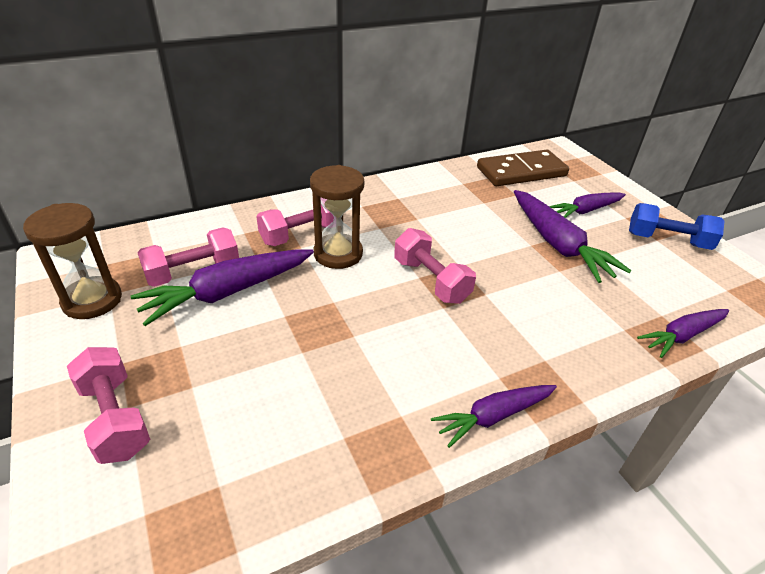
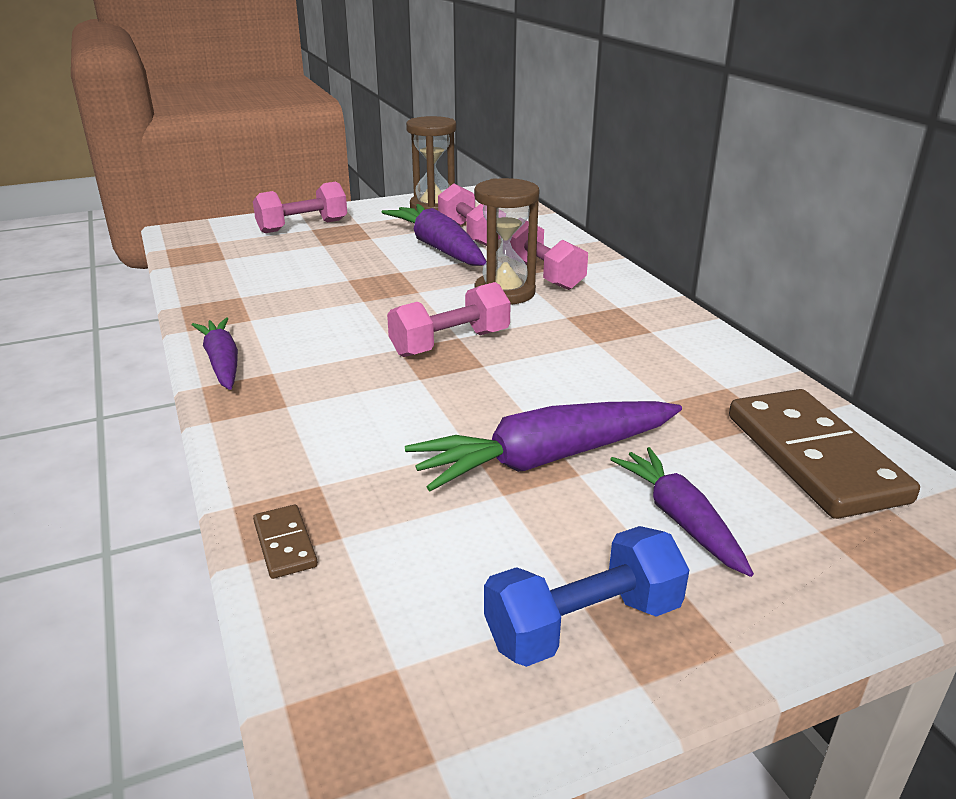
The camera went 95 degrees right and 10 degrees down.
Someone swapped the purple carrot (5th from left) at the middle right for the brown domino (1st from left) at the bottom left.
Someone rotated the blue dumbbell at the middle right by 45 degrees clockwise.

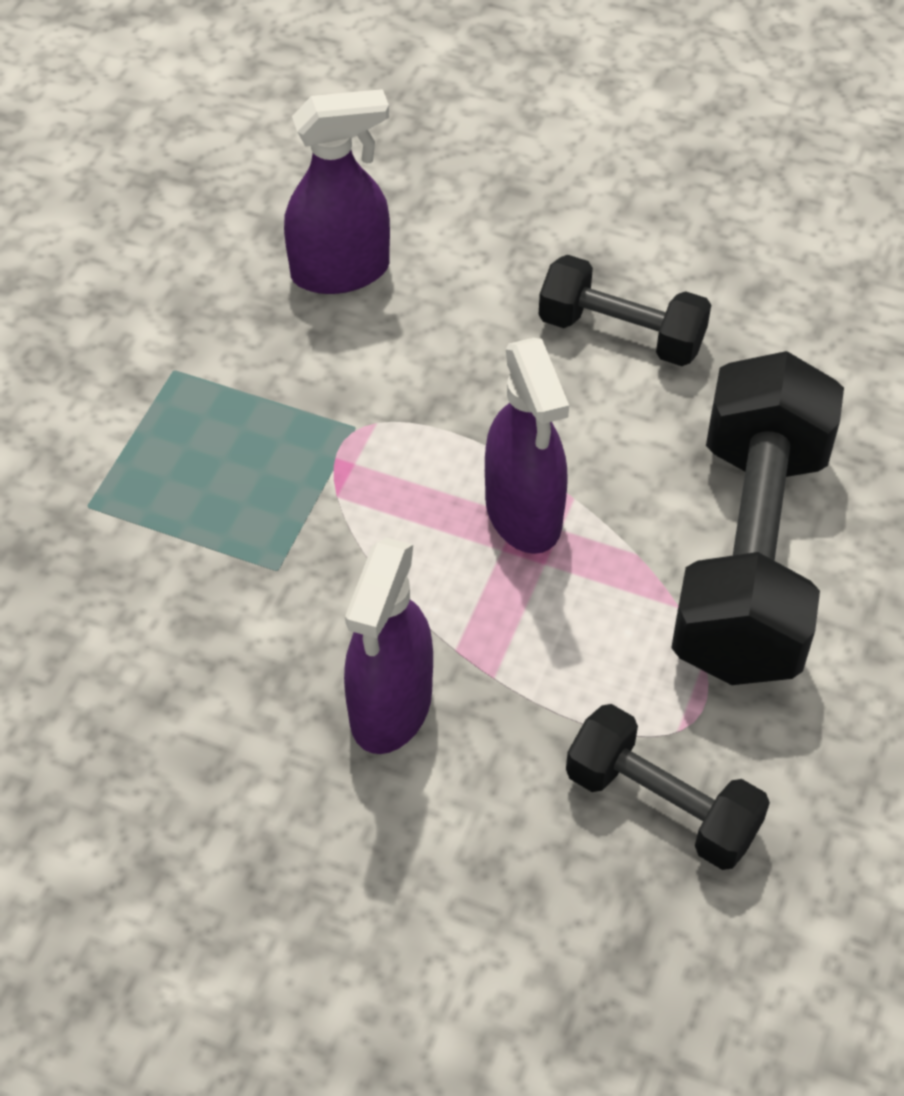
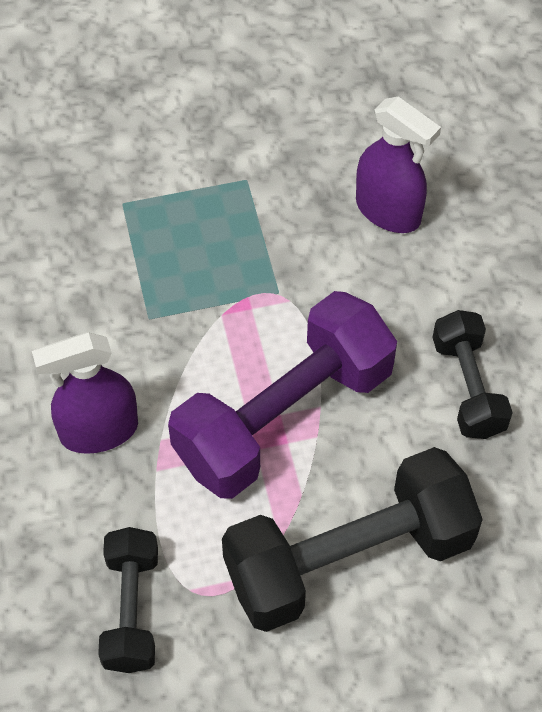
The camera went 55 degrees right and 5 degrees up.
Someone swapped the purple spray bottle (3rd from left) at the centre for the purple dumbbell at the centre.

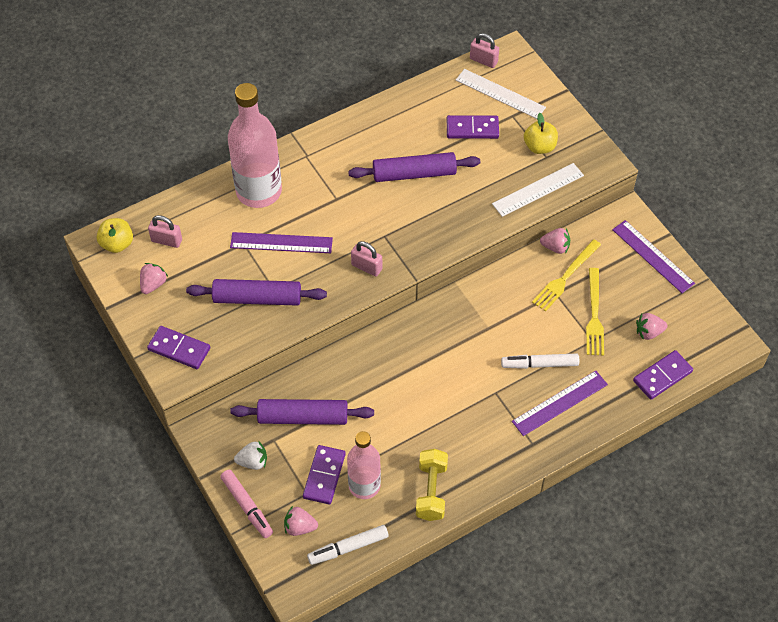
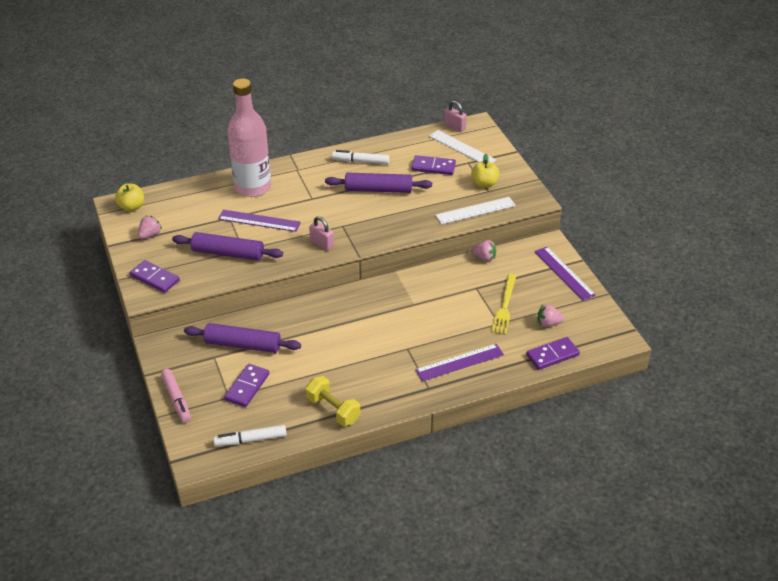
The camera went 10 degrees right and 15 degrees down.
Someone took away the pink padlock (1st from left) at the middle left.
Someone took away the white strawberry at the bottom left.
Someone took away the pink strawberry (2nd from left) at the bottom centre.
Someone took away the pink bottle (2nd from left) at the bottom centre.
Someone took away the yellow fork (1st from left) at the middle right.
Someone carried the white marker (2nd from left) from the middle right to the top centre.
Someone rotated the yellow dumbbell at the bottom centre by 60 degrees counterclockwise.

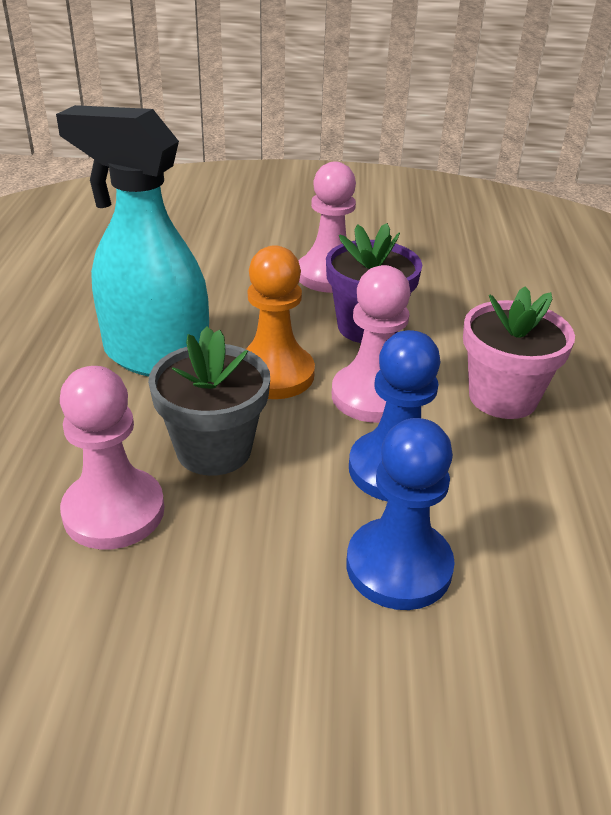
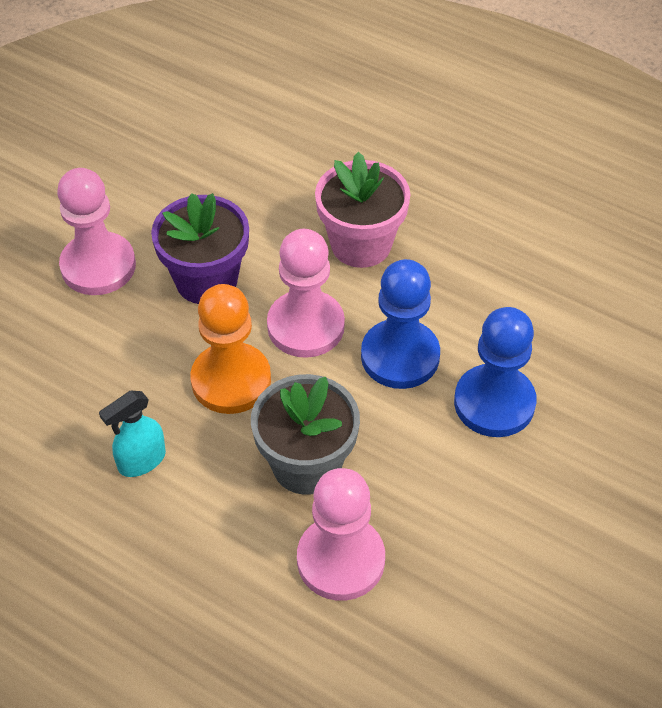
The camera went 60 degrees left and 15 degrees up.
Someone scaled the turquoise spray bottle at the top left by 0.43.

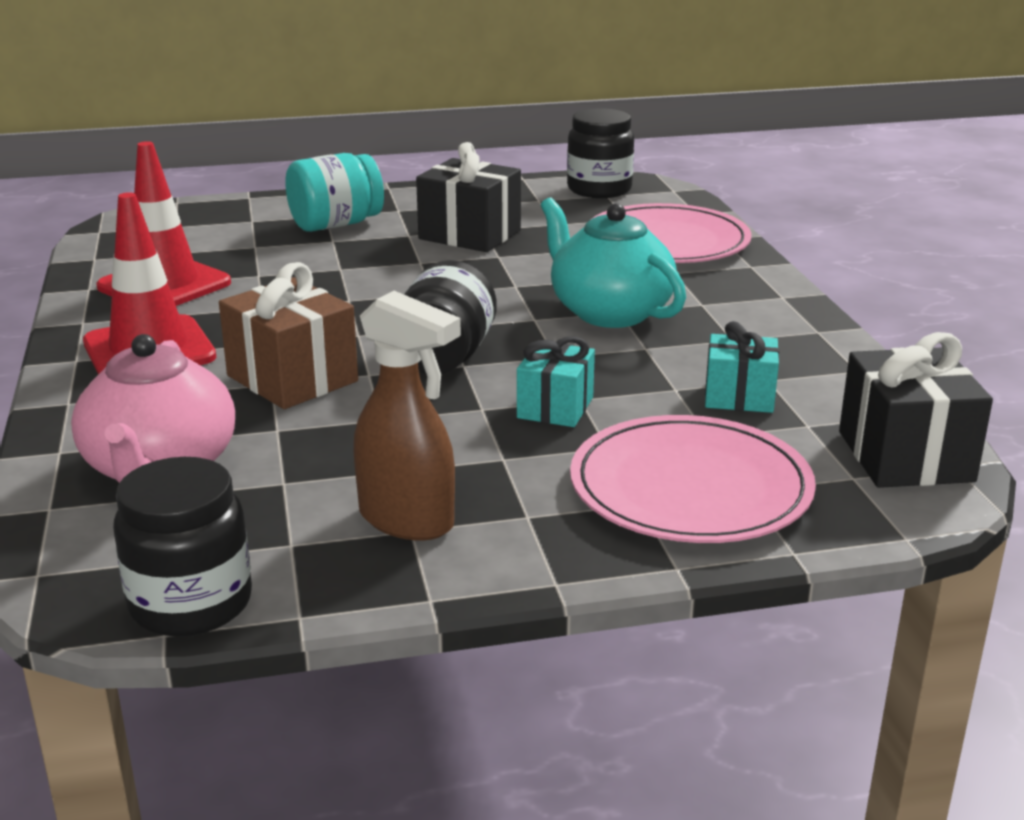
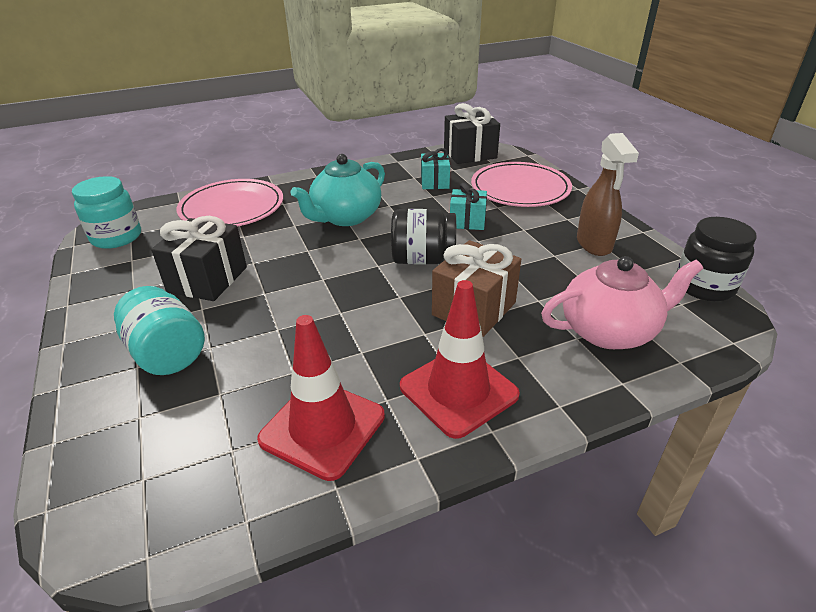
The camera went 100 degrees left and 10 degrees up.
Someone repainted the black jar (3rd from left) at the top centre, which became the turquoise jar (1st from left) at the middle left.
Someone rotated the brown spray bottle at the centre by 150 degrees clockwise.

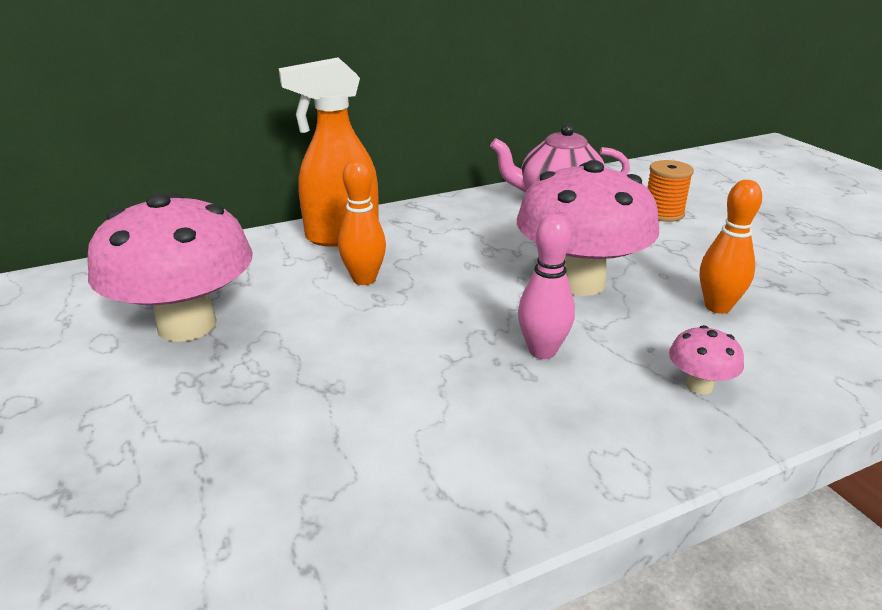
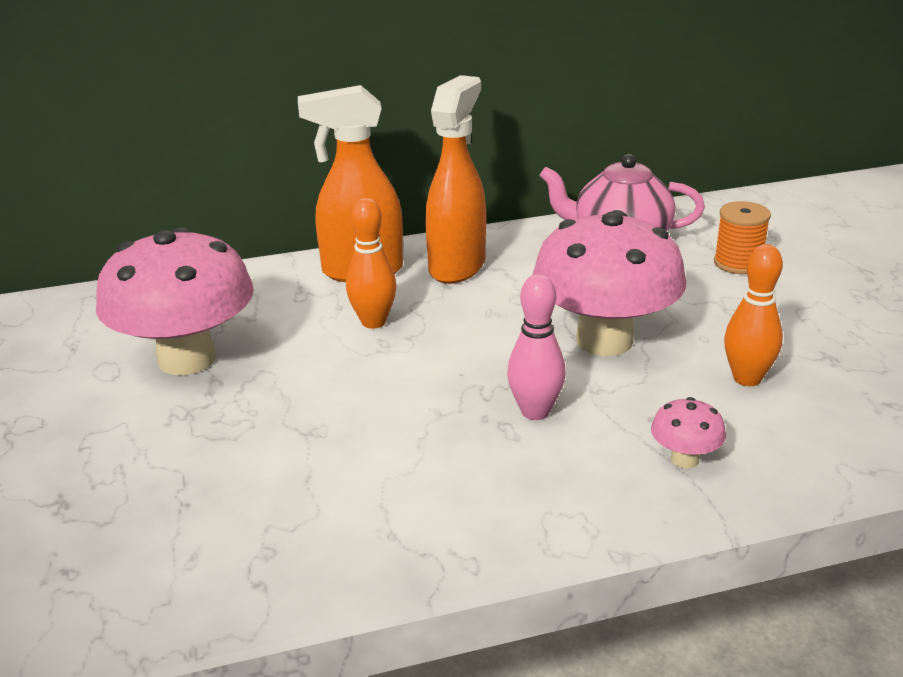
The camera went 10 degrees right and 0 degrees up.
Someone put down the orange spray bottle (2nd from left) at the top centre.

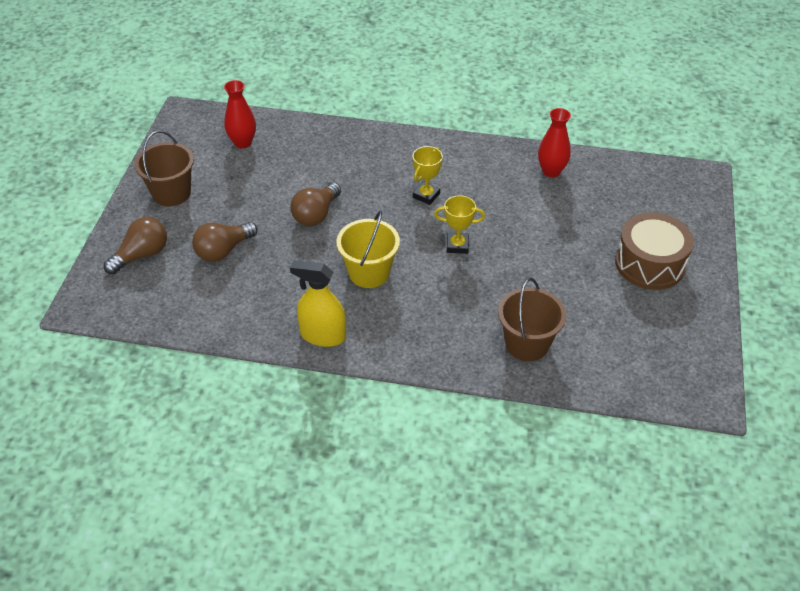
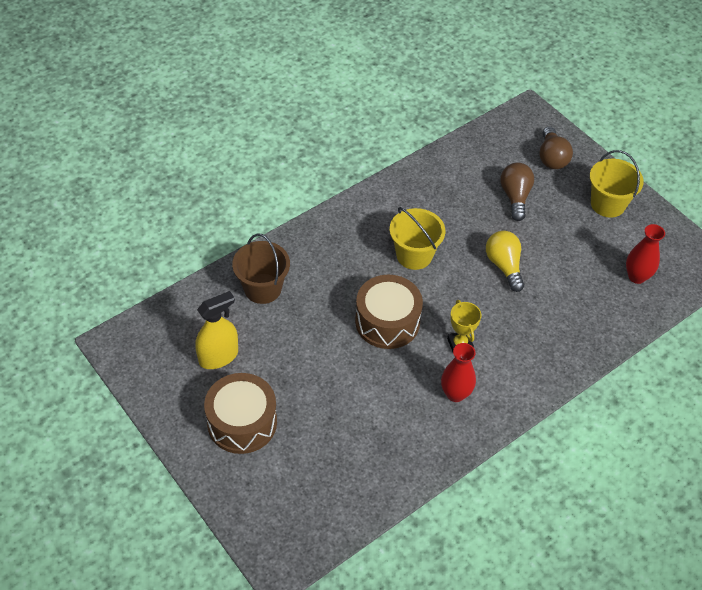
The camera went 130 degrees right and 5 degrees up.
Someone carried the yellow spray bottle from the centre to the middle left.
Someone carried the red vase (2nd from left in the first image) from the top right to the centre.
Someone swapped the yellow trophy (2nd from left) at the centre for the brown drum (2nd from left) at the centre.
Someone repainted the brown bucket (1st from left) at the top left, which became the yellow bucket (2nd from left) at the top right.
Someone repainted the brown light bulb (3rd from left) at the centre, which became the yellow light bulb at the middle right.

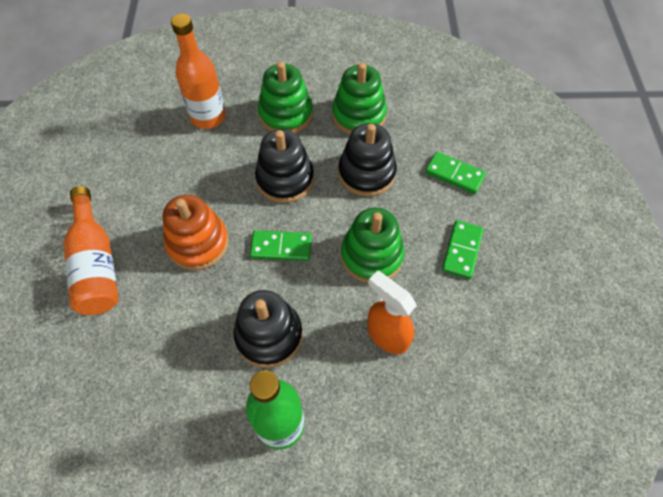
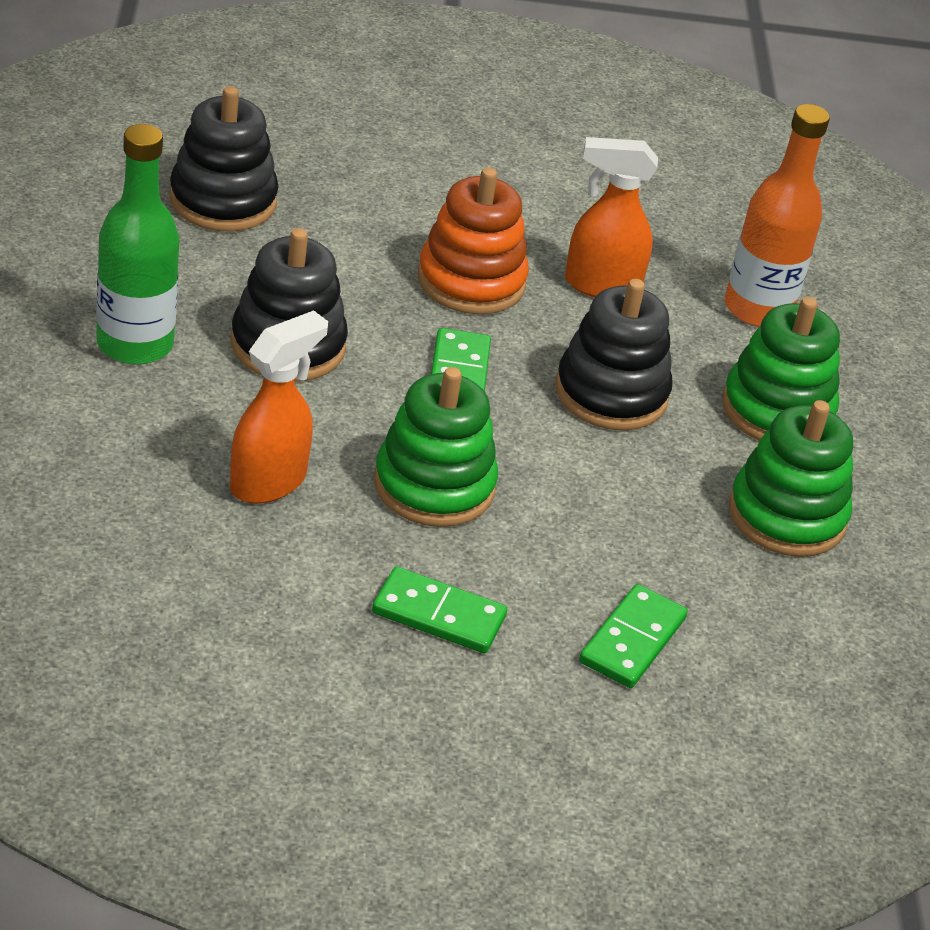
The camera went 85 degrees right and 20 degrees down.
Someone took away the orange bottle (1st from left) at the middle left.
Someone put down the orange spray bottle (2nd from left) at the top centre.
Someone carried the black stacking toy (3rd from left in the first image) from the top centre to the top left.

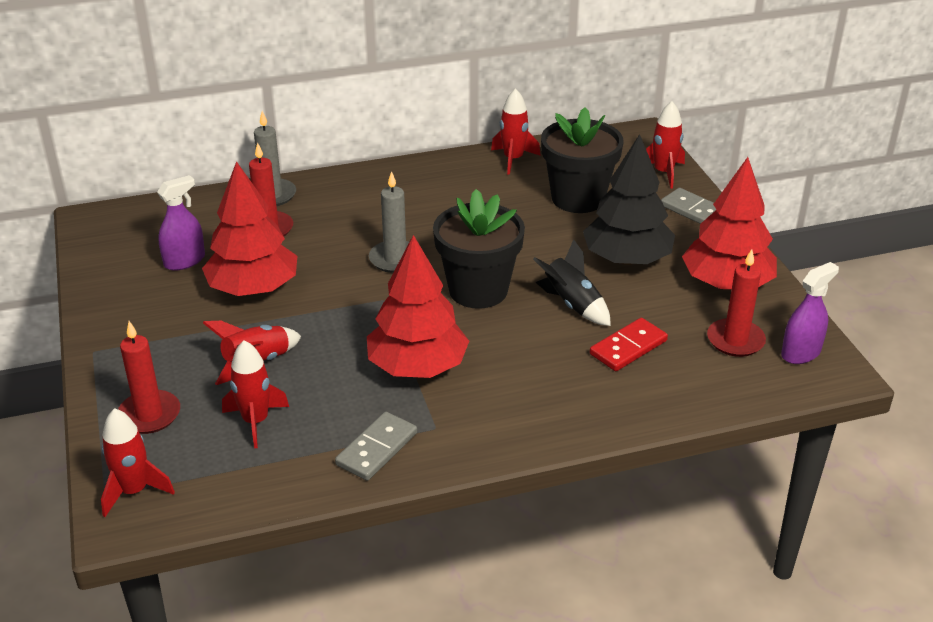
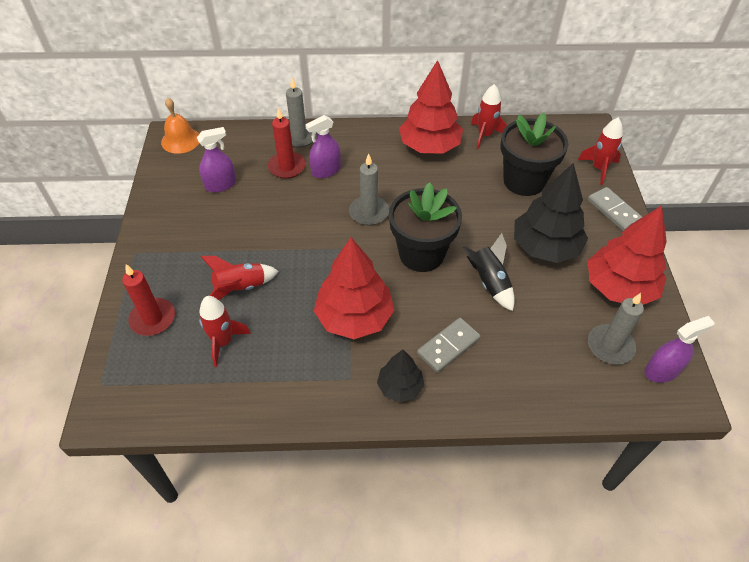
The camera went 15 degrees right and 15 degrees up.
Someone took away the red rocket (1st from left) at the bottom left.
Someone took away the red domino at the middle right.
Someone put down the orange bell at the top left.
Someone put down the purple spray bottle (2nd from left) at the top centre.
Someone put down the black tree (1st from left) at the bottom centre.
Someone carried the red tree (1st from left in the first image) from the middle left to the top centre.
Someone carried the grey domino (1st from left) from the bottom centre to the centre.
Someone repainted the red candle (3rd from left) at the middle right, which became the grey candle (3rd from left) at the middle right.

